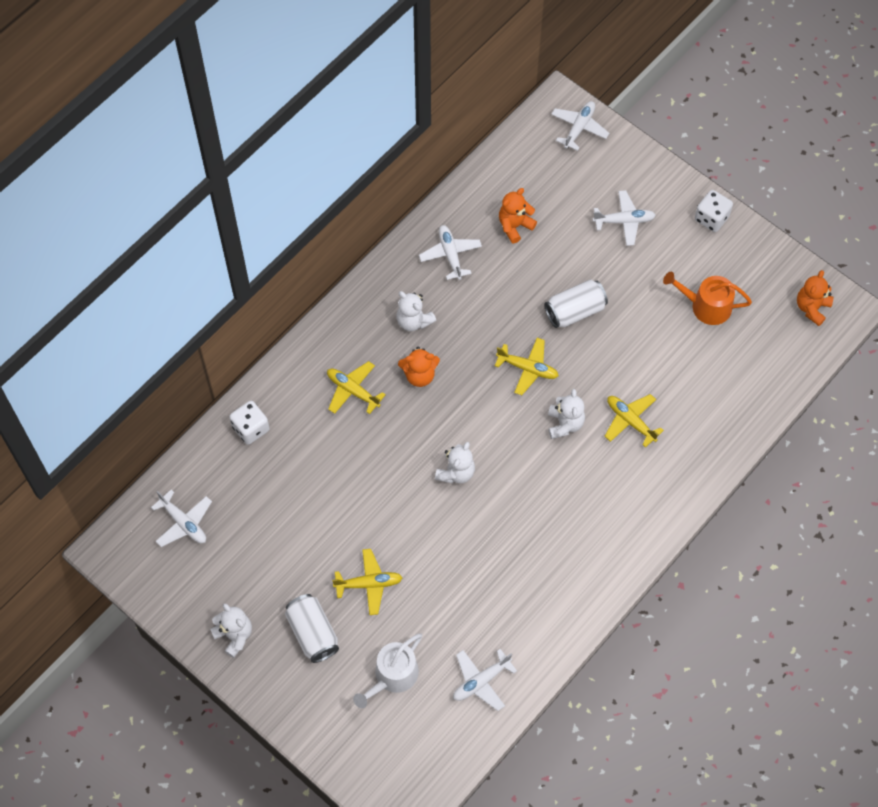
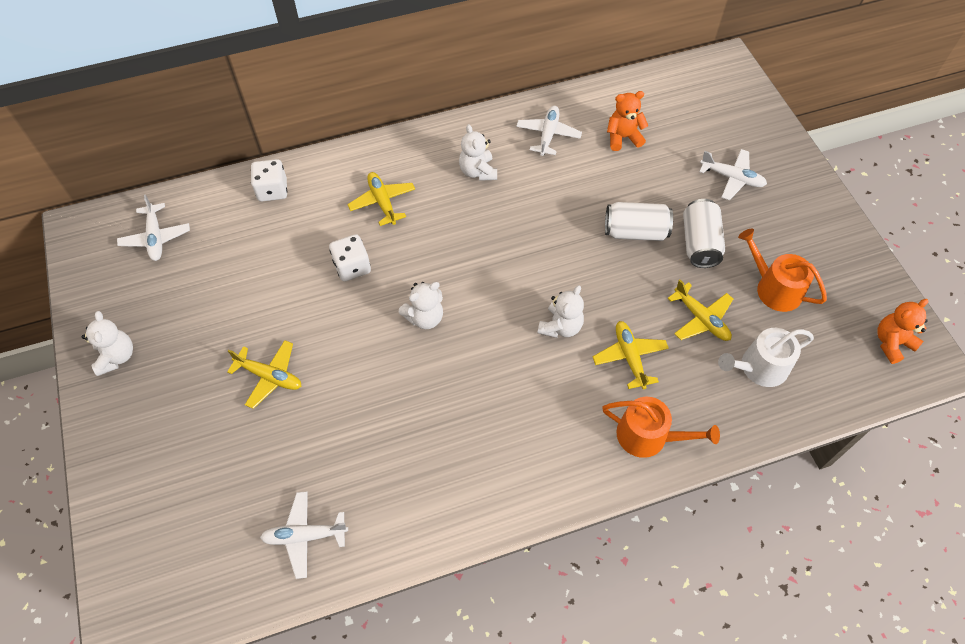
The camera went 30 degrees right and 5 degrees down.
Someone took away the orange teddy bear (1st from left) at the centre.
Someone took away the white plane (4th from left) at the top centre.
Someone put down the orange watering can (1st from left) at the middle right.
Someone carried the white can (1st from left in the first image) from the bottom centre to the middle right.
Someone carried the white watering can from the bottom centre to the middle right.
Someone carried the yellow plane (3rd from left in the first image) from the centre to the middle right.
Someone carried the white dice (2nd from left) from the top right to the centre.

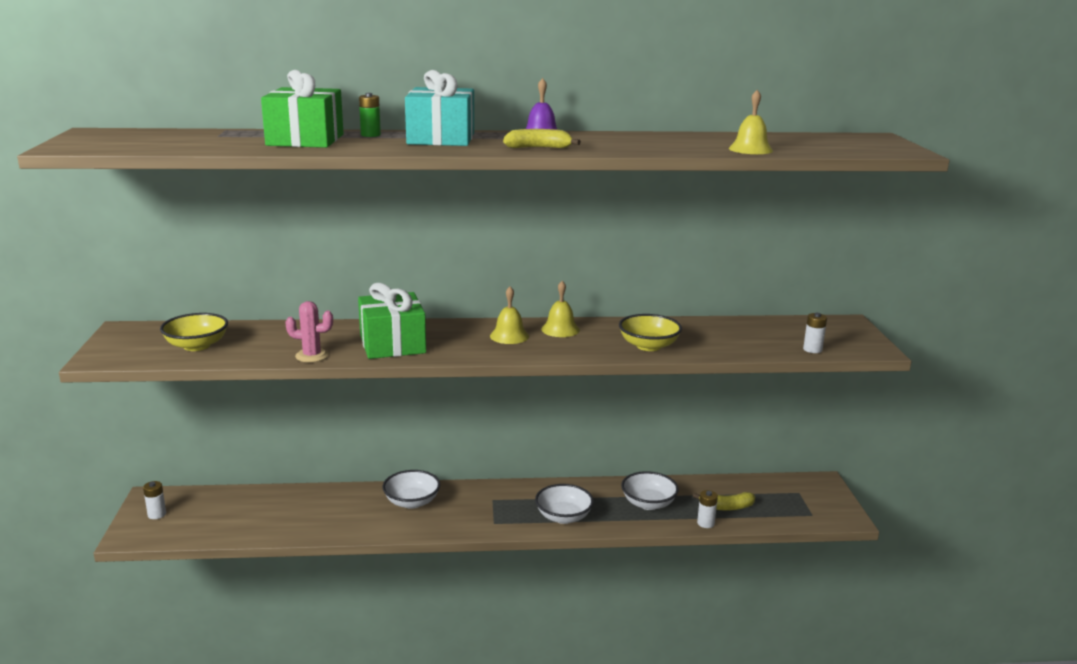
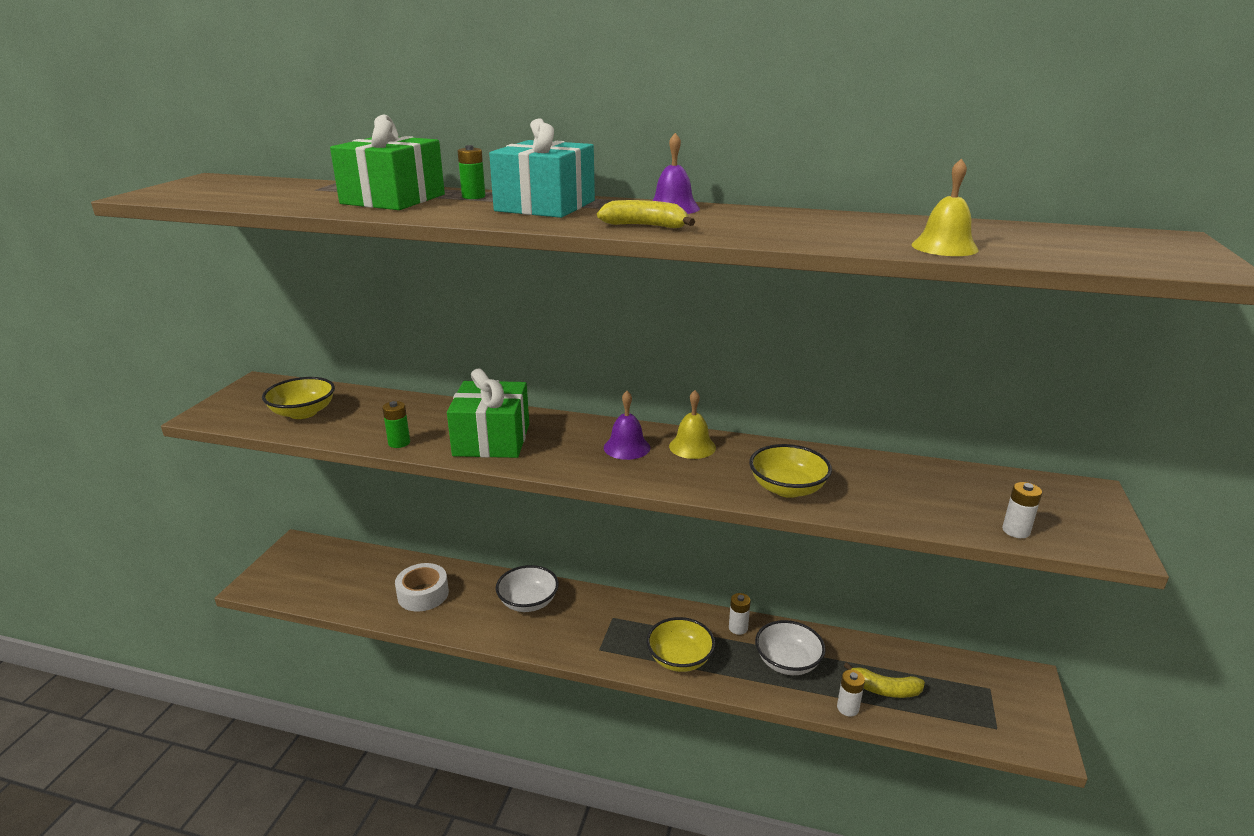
The camera went 20 degrees right and 5 degrees up.
Someone put down the white tape at the bottom centre.
Someone carried the white battery (1st from left) from the bottom left to the bottom centre.
Someone swapped the pink cactus at the middle left for the green battery (1st from left) at the middle left.
Someone repainted the yellow bell (1st from left) at the centre, which became the purple bell (1st from left) at the centre.
Someone repainted the white bowl (2nd from left) at the bottom centre, which became the yellow bowl (2nd from left) at the bottom centre.

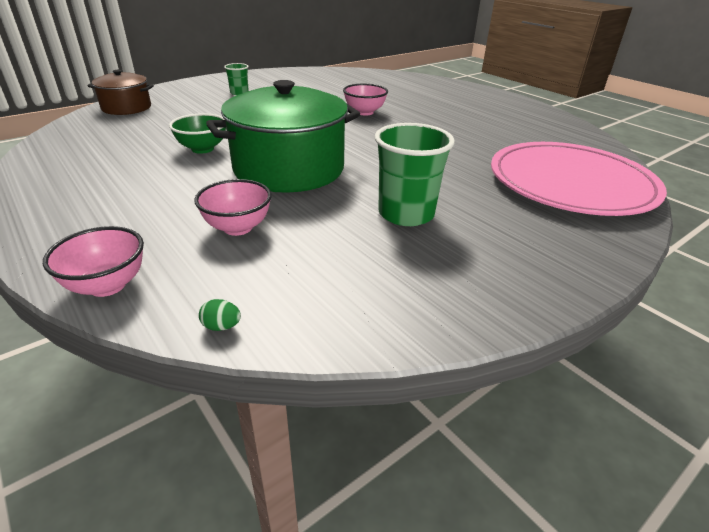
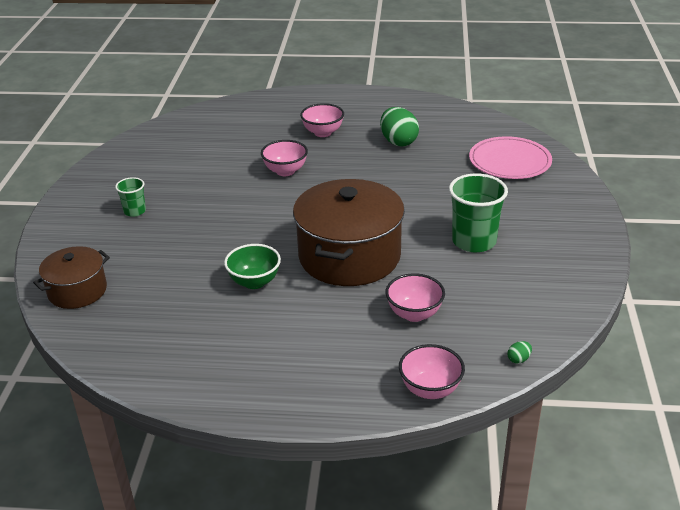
The camera went 45 degrees left and 0 degrees up.
Someone put down the pink bowl (2nd from left) at the top centre.
Someone put down the green egg (1st from left) at the top centre.
Someone repainted the green pot at the top centre, which became the brown pot (2nd from left) at the centre.
Someone scaled the pink plate at the middle right by 0.65.

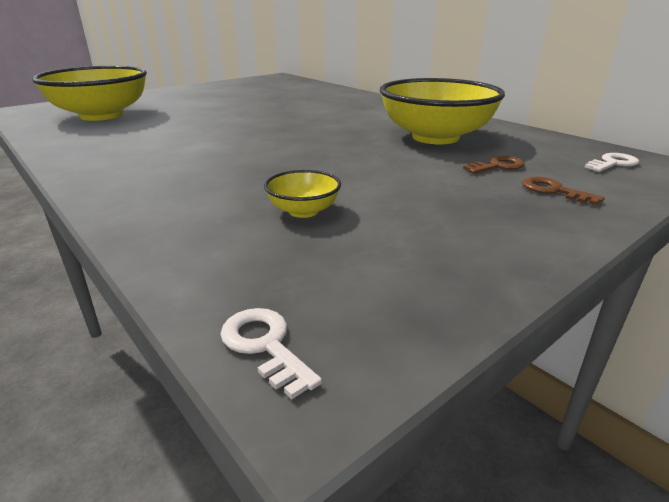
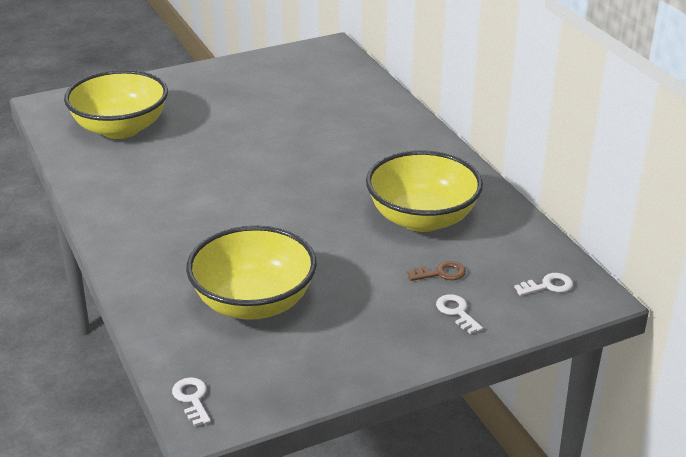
The camera went 15 degrees right and 5 degrees up.
Someone repainted the brown key (2nd from left) at the middle right, which became the white key (2nd from left) at the bottom right.
Someone scaled the yellow bowl (2nd from left) at the centre by 2.33.

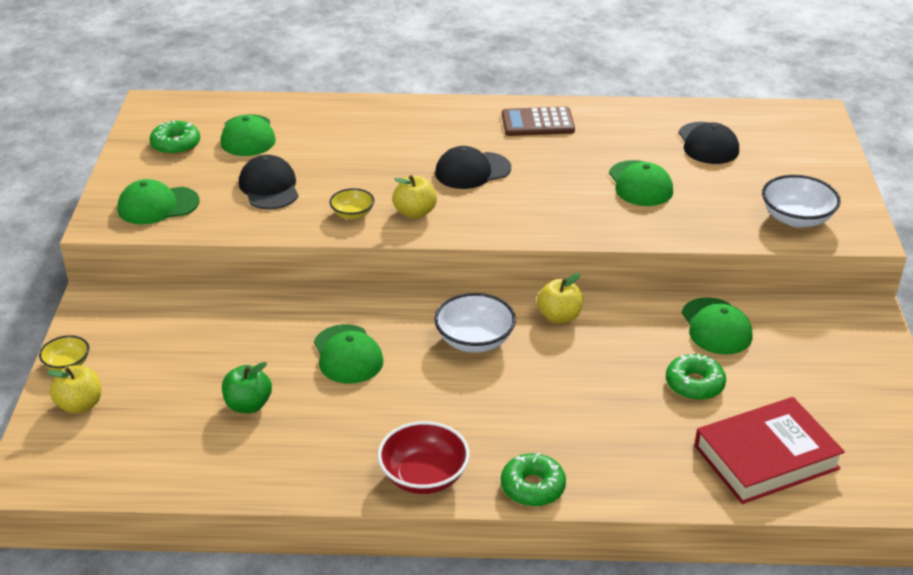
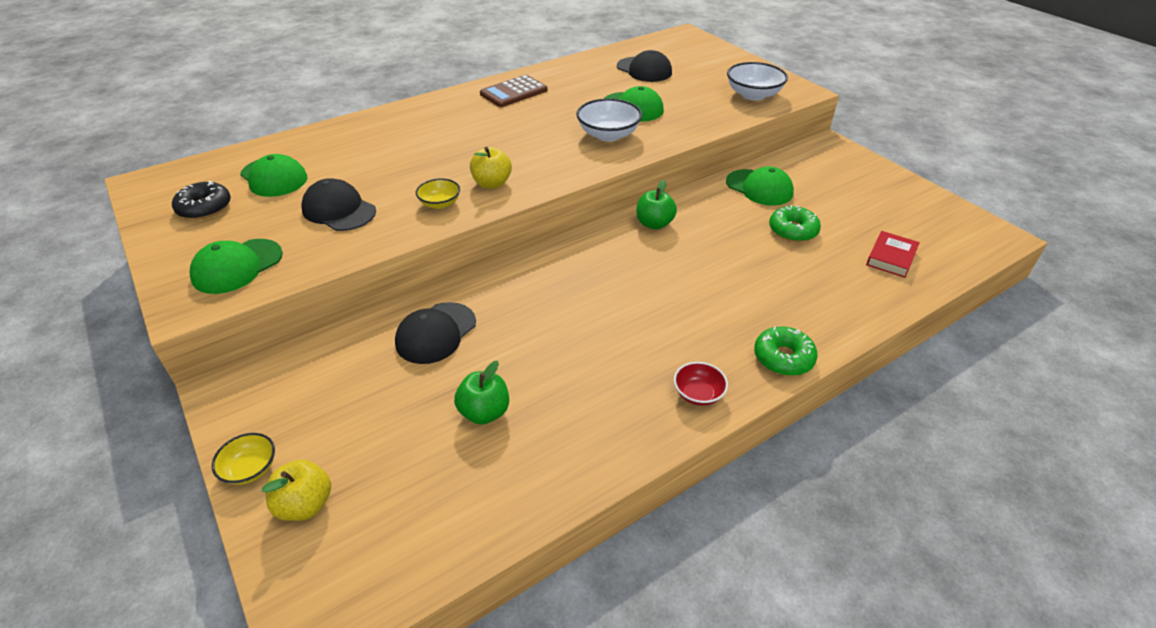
The camera went 35 degrees left and 5 degrees up.
Someone took away the green cap (3rd from left) at the centre.
Someone carried the white bowl (1st from left) from the centre to the top centre.
Someone carried the black cap (2nd from left) from the top centre to the centre.
Someone repainted the green donut (1st from left) at the top left, which became the black donut at the top left.
Someone repainted the yellow apple (3rd from left) at the centre, which became the green apple (2nd from left) at the top centre.
Someone scaled the red bowl at the bottom centre by 0.59.
Someone scaled the red book at the bottom right by 0.53.

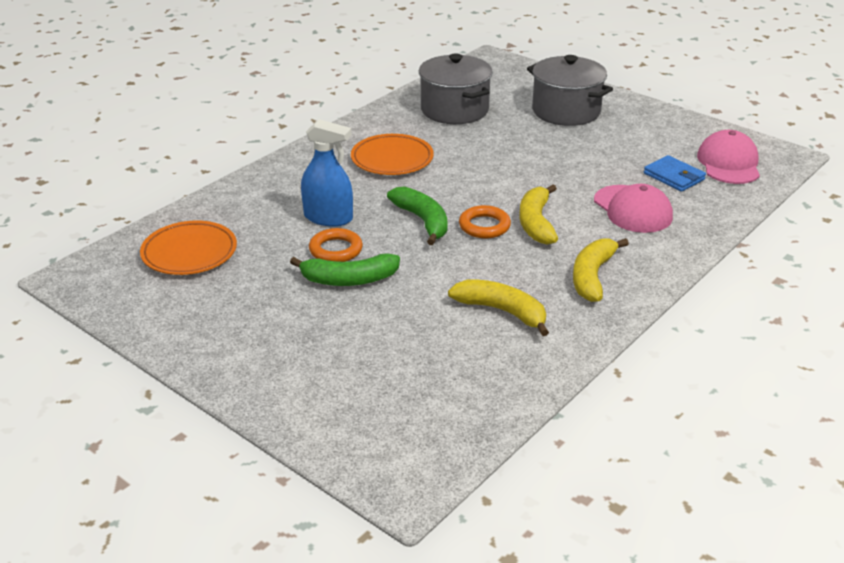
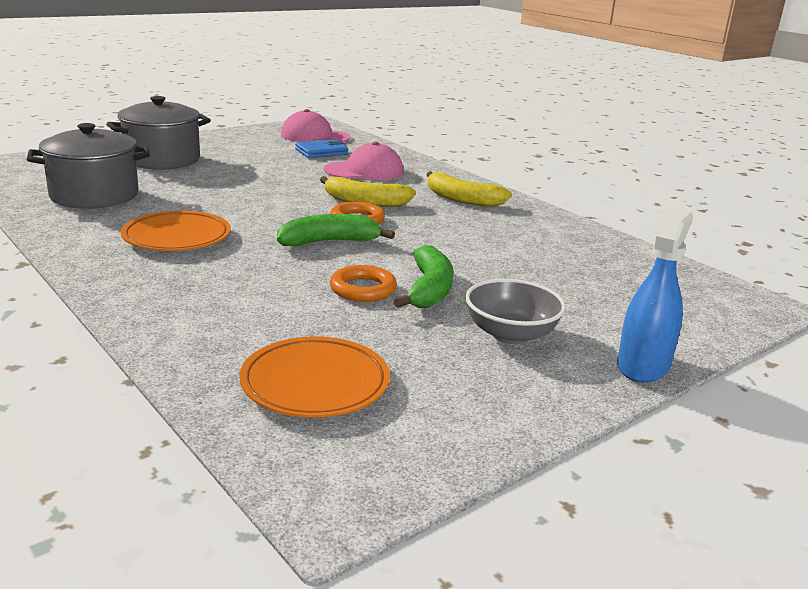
The camera went 80 degrees left and 10 degrees down.
Someone took away the yellow banana (1st from left) at the centre.
Someone put down the grey bowl at the centre.
Someone carried the blue spray bottle from the top centre to the middle right.

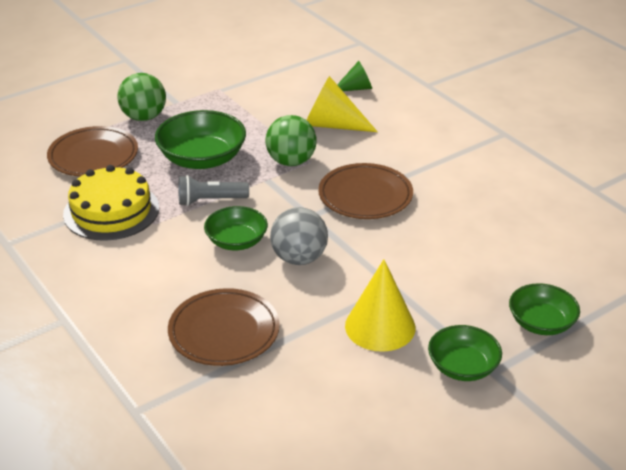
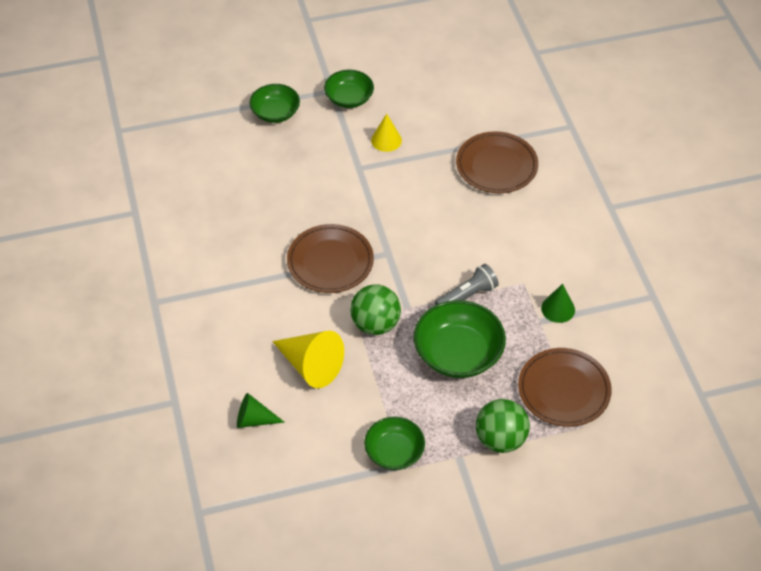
The camera went 160 degrees left and 15 degrees up.
Someone took away the grey ball at the centre.
Someone carried the green bowl (2nd from left in the first image) from the centre to the bottom centre.
Someone swapped the yellow cake at the middle left for the green cone (2nd from left) at the middle right.
Someone rotated the grey flashlight at the centre by 45 degrees counterclockwise.
Someone scaled the yellow cone (2nd from left) at the centre by 0.60.

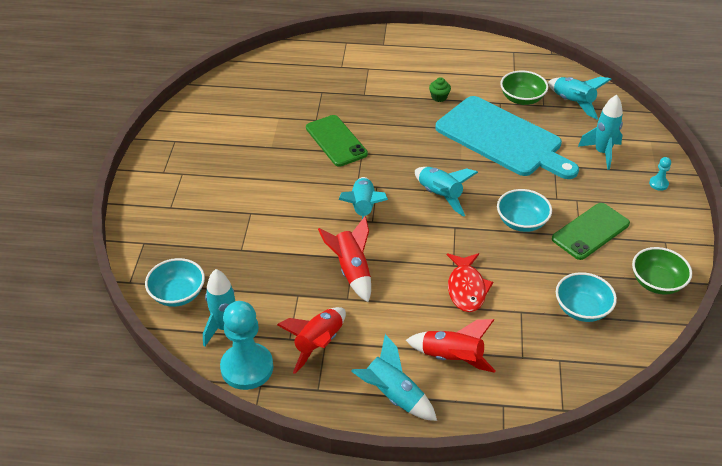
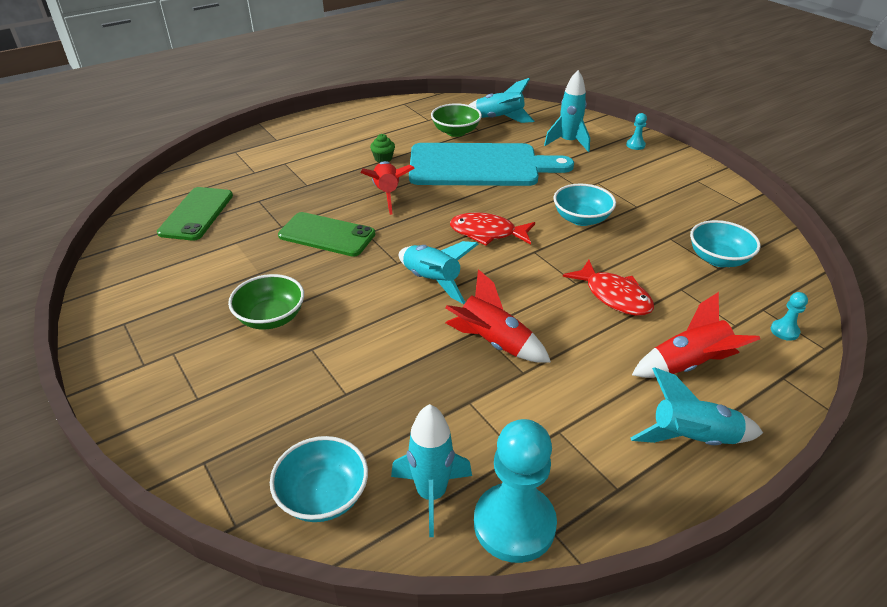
The camera went 40 degrees left and 5 degrees down.
Someone put down the turquoise pawn (3rd from left) at the middle right.
Someone carried the red rocket (1st from left) from the bottom centre to the top centre.
Someone carried the green phone (2nd from left in the first image) from the middle right to the middle left.
Someone carried the green bowl (2nd from left in the first image) from the middle right to the middle left.
Someone swapped the turquoise rocket (4th from left) at the centre for the red fish (1st from left) at the centre.

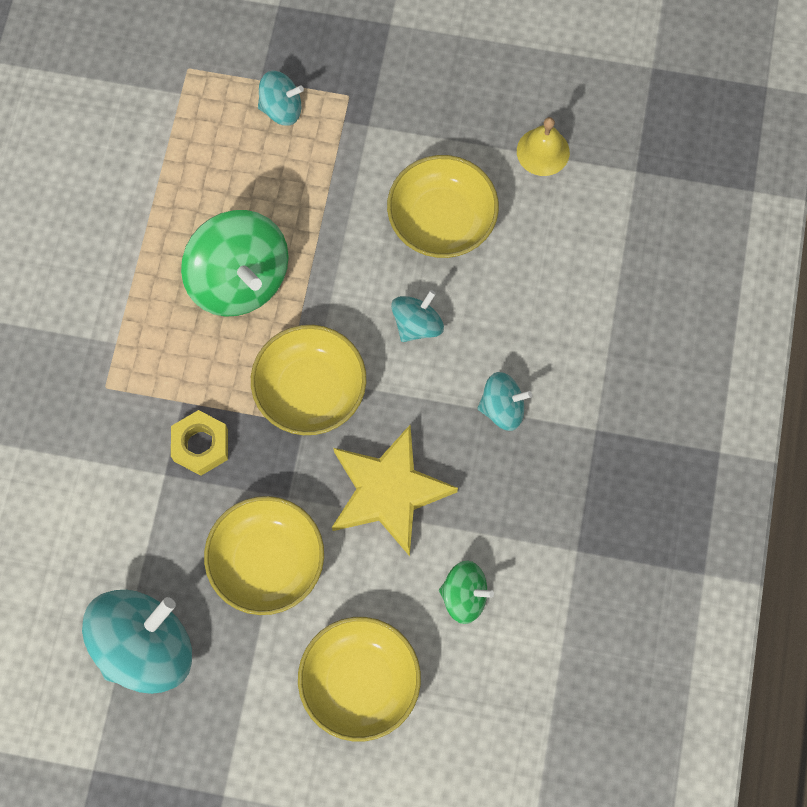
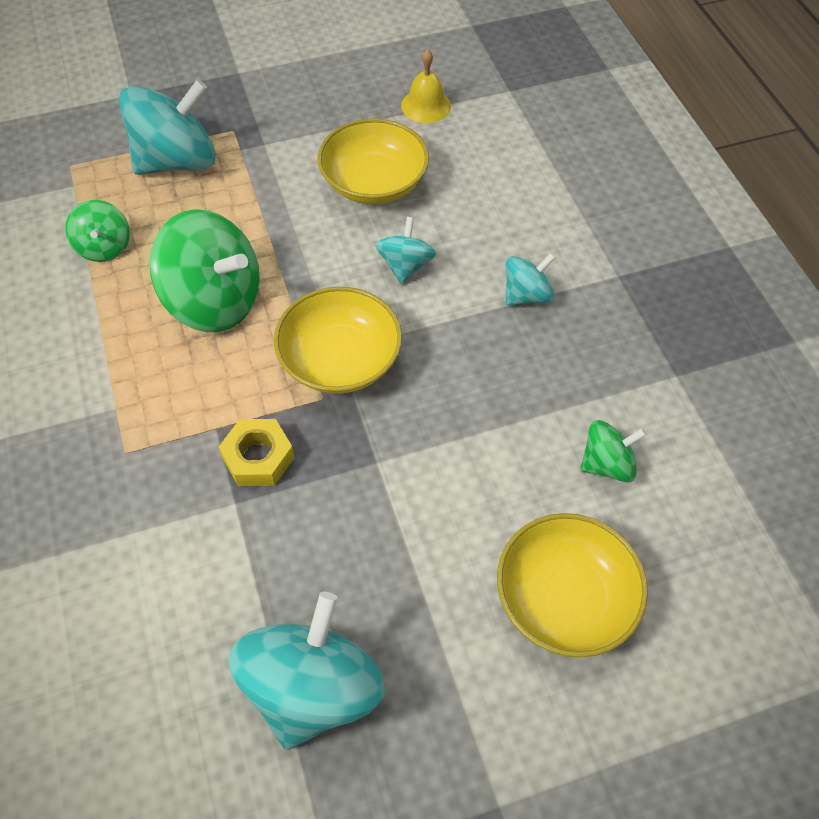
The camera went 30 degrees left and 15 degrees down.
Someone took away the yellow bowl (1st from left) at the bottom left.
Someone took away the yellow star at the centre.
Someone put down the green spinning top (1st from left) at the top left.
Someone scaled the turquoise spinning top (2nd from left in the first image) at the top centre by 1.89.

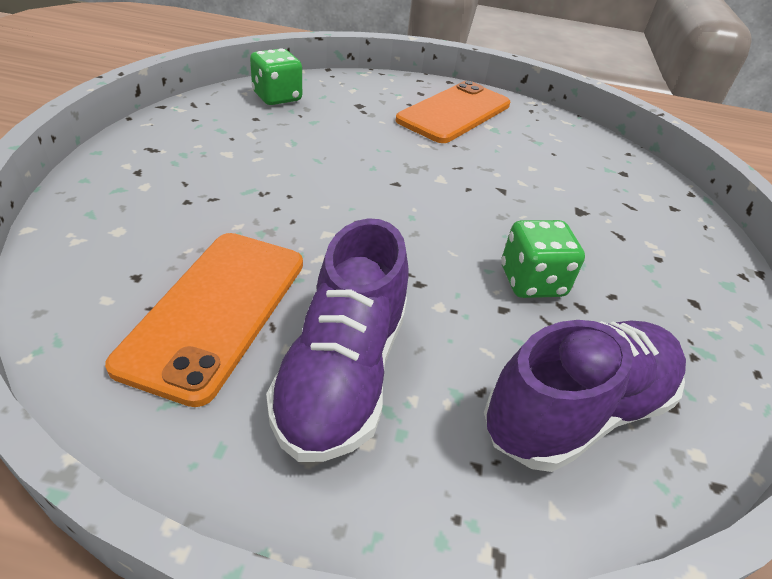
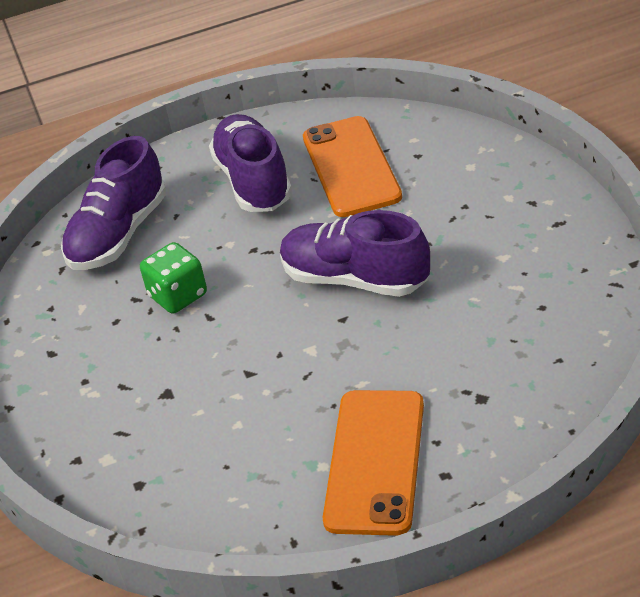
The camera went 160 degrees right and 0 degrees up.
Someone took away the green dice (1st from left) at the top centre.
Someone put down the purple shoe (3rd from left) at the centre.

